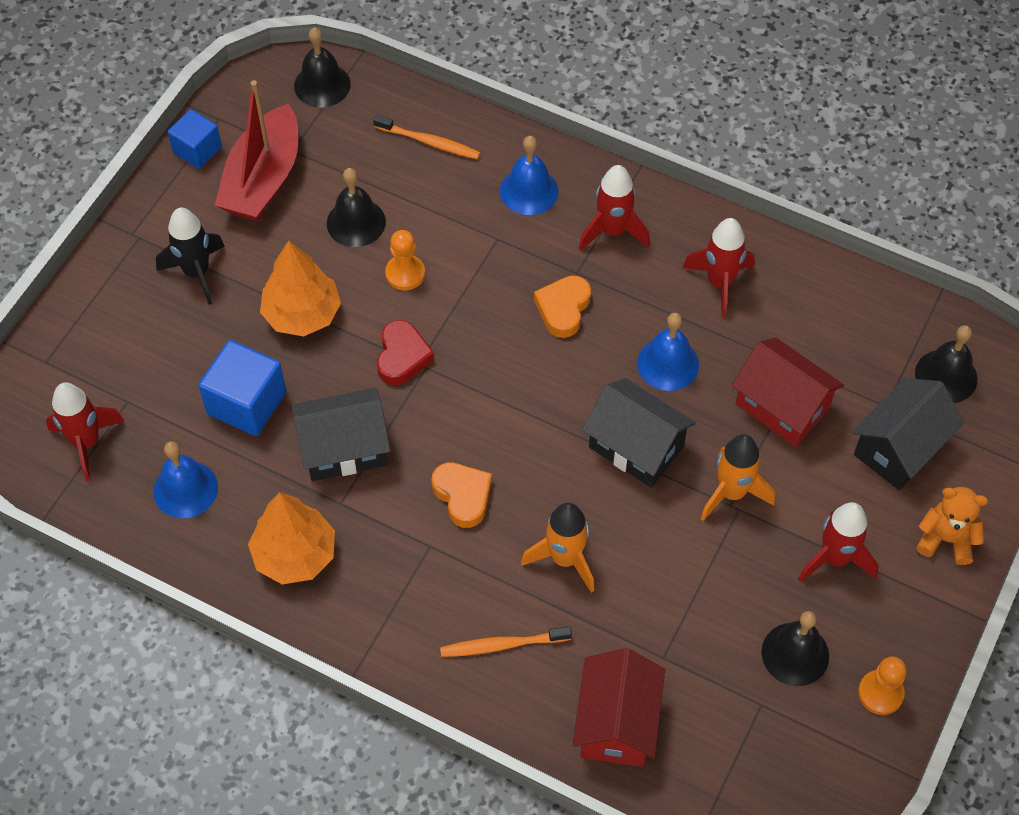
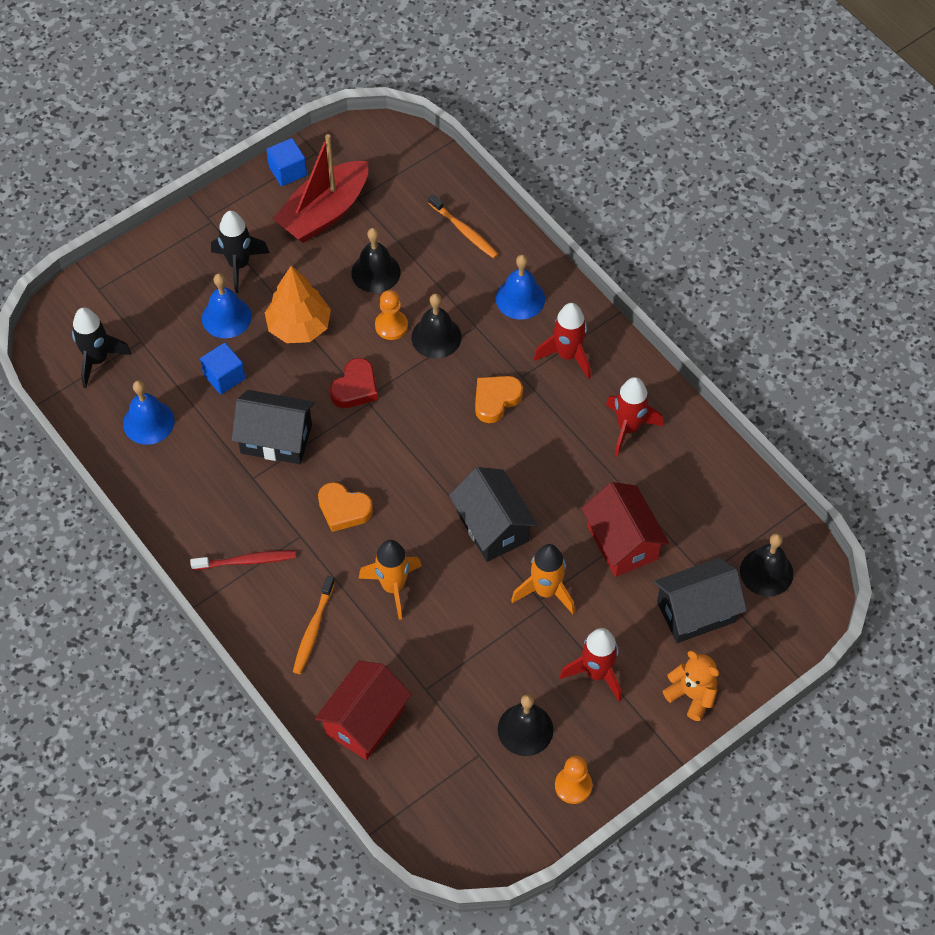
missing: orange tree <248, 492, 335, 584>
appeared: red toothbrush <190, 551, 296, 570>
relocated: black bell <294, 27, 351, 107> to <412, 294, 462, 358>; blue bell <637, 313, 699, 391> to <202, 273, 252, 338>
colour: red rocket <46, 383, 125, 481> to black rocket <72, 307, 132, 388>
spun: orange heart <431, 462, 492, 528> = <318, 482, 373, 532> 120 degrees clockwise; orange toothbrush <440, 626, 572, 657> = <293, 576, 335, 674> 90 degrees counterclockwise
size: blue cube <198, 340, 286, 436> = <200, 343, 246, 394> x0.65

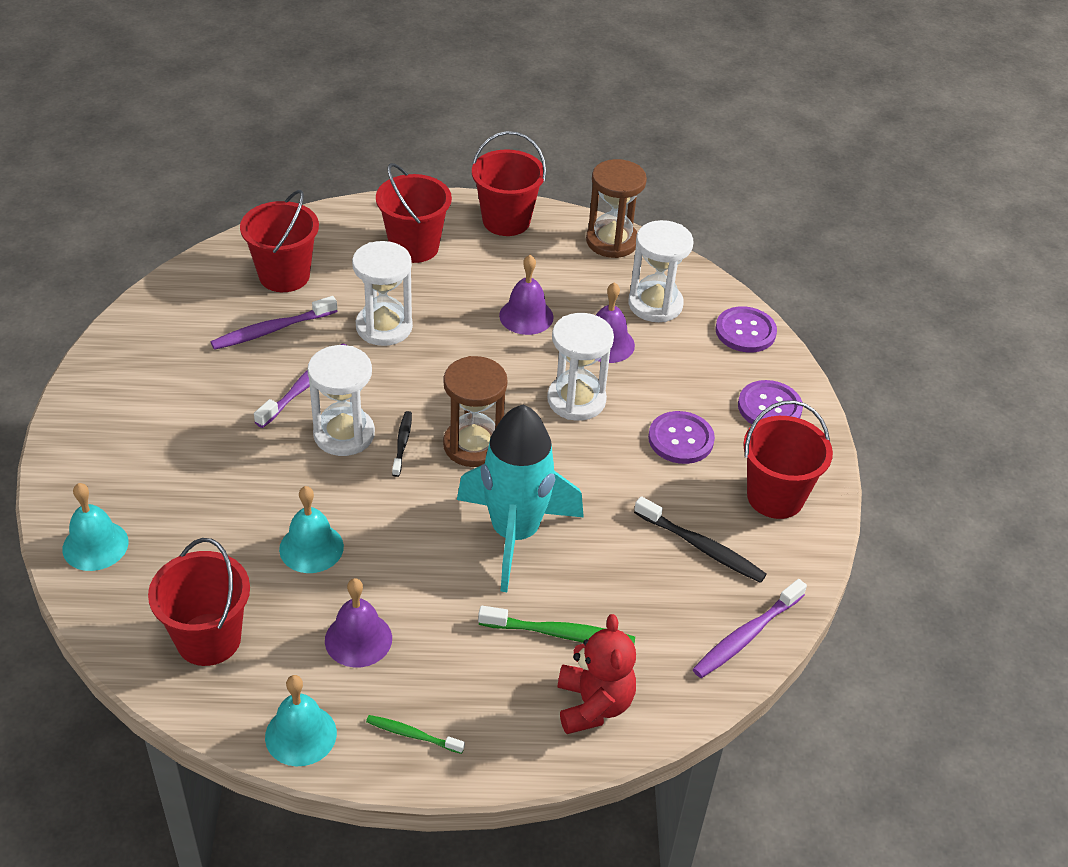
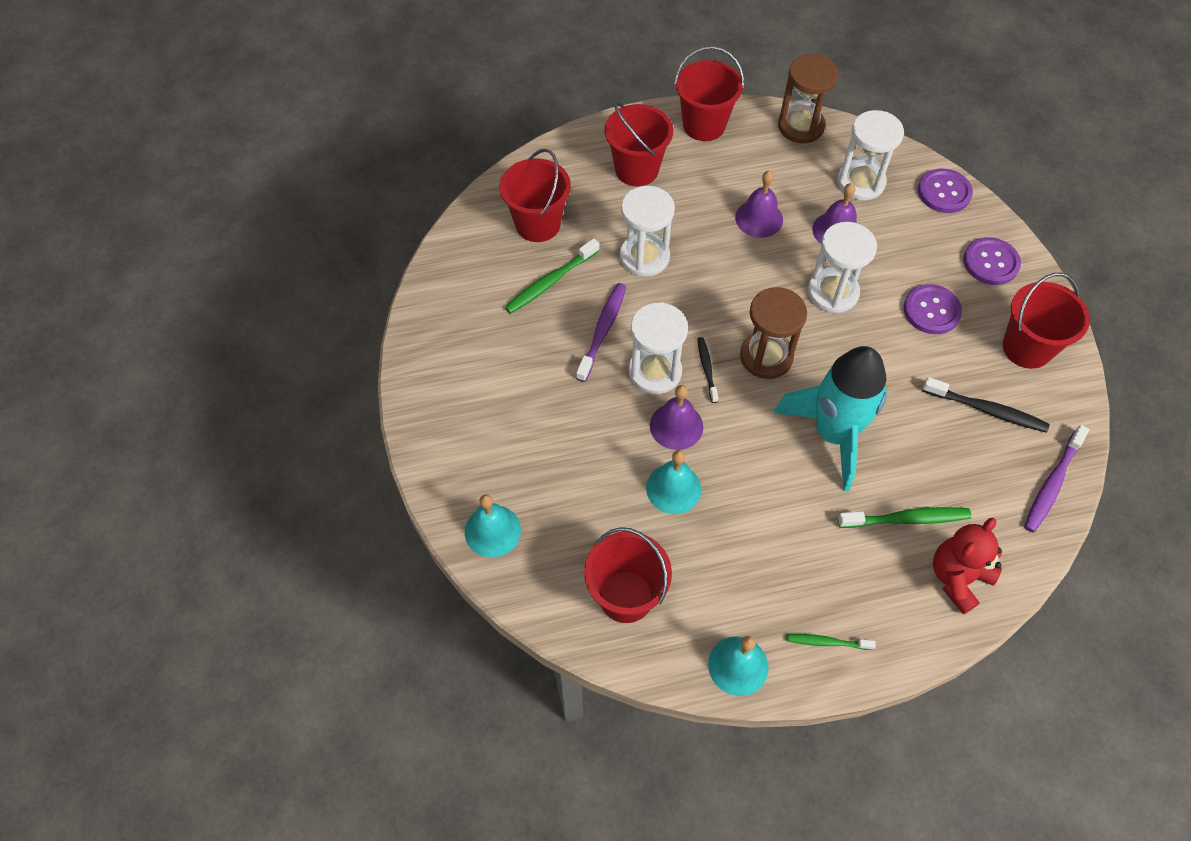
relocated: purple bell <325, 578, 392, 667> to <650, 385, 703, 450>
colour: purple toothbrush <211, 296, 337, 350> to green toothbrush <505, 238, 599, 314>
spun: red teddy bear <558, 614, 636, 734> = <933, 518, 1002, 615> 120 degrees counterclockwise

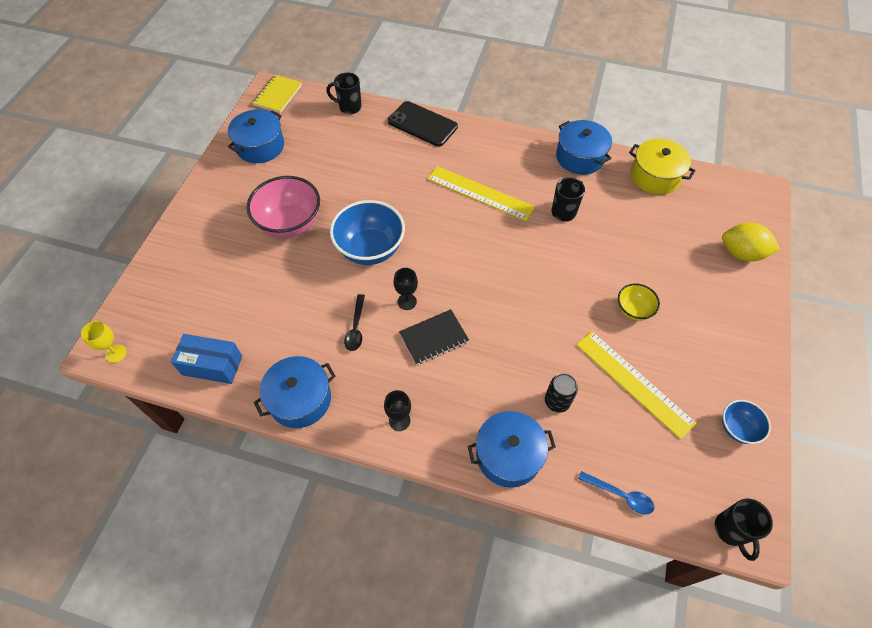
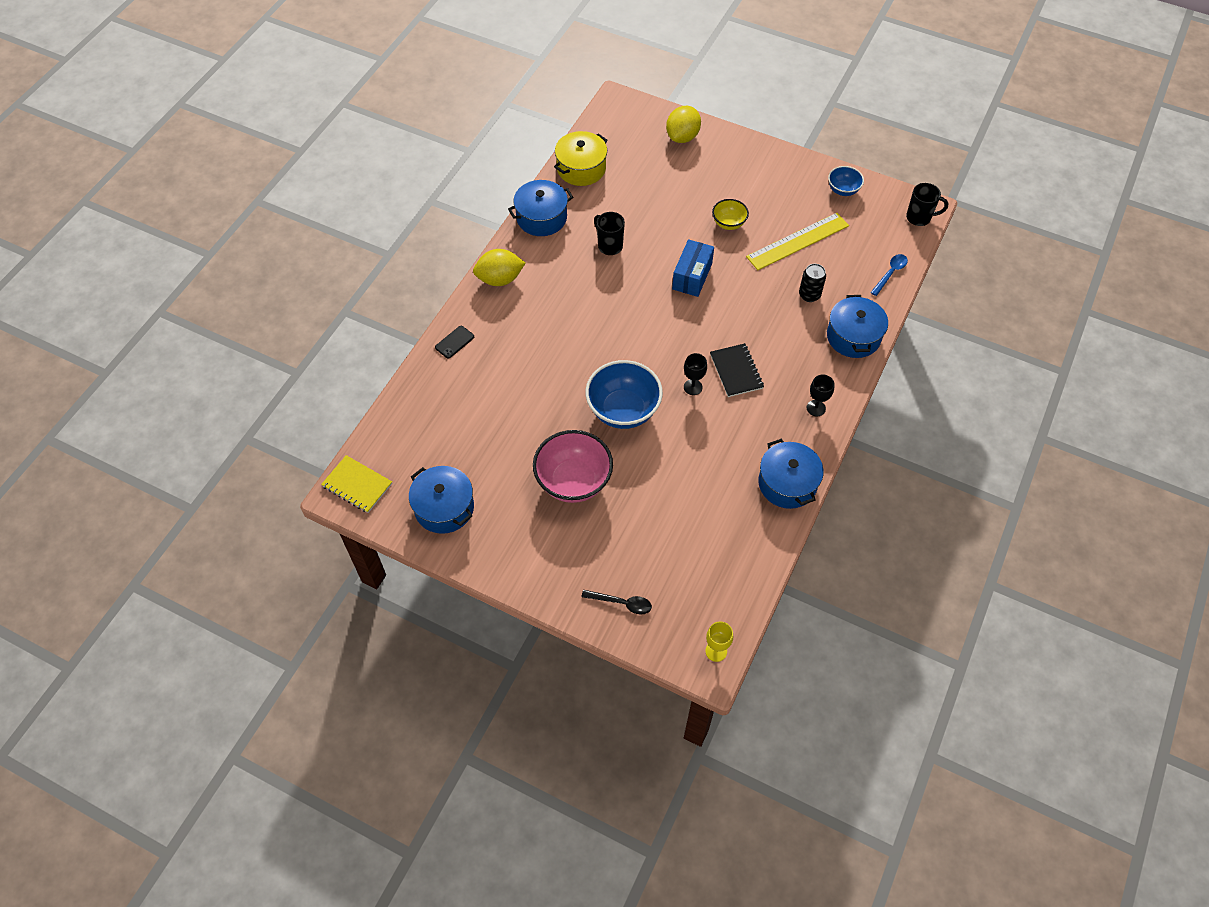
missing: black mug <326, 72, 362, 114>; yellow ruler <427, 166, 535, 221>
appeared: yellow lemon <473, 249, 525, 286>
relocated: blue box <171, 334, 242, 384> to <672, 239, 714, 297>; black spoon <344, 294, 365, 351> to <581, 590, 652, 615>
size: black phone <388, 101, 458, 147> = <435, 326, 474, 359> x0.50

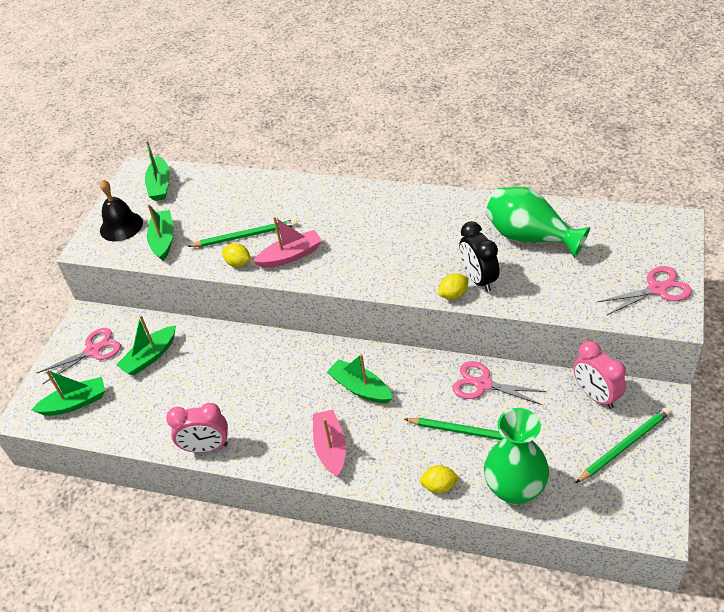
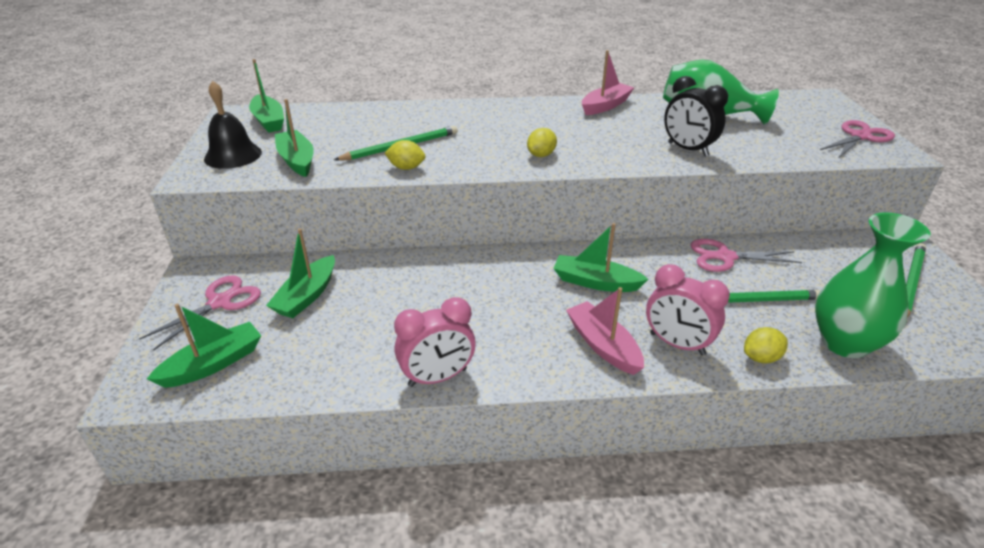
relocated: pink boat <253, 217, 322, 268> to <582, 50, 635, 115>; yellow lemon <438, 273, 469, 300> to <527, 128, 557, 157>; pink clock <573, 341, 626, 409> to <646, 264, 730, 356>

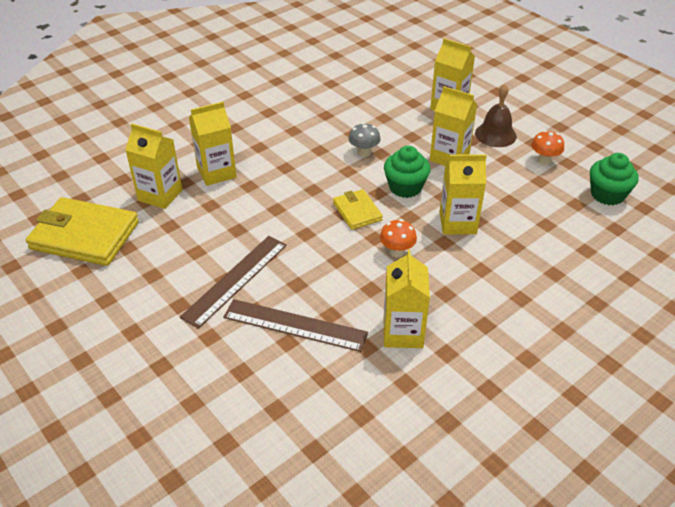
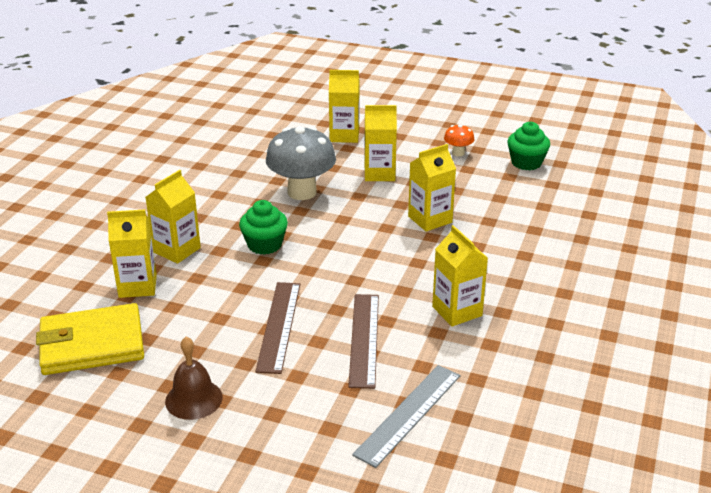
missing: yellow wallet <333, 189, 383, 230>; orange mushroom <380, 219, 417, 258>
appeared: grey ruler <352, 365, 461, 468>
relocated: green cupcake <384, 146, 431, 198> to <239, 200, 288, 255>; brown bell <475, 84, 517, 147> to <165, 337, 223, 420>
spun: brown ruler <223, 299, 368, 352> = <348, 294, 379, 389> 75 degrees counterclockwise
size: grey mushroom <349, 123, 381, 157> = <266, 126, 336, 200> x2.15

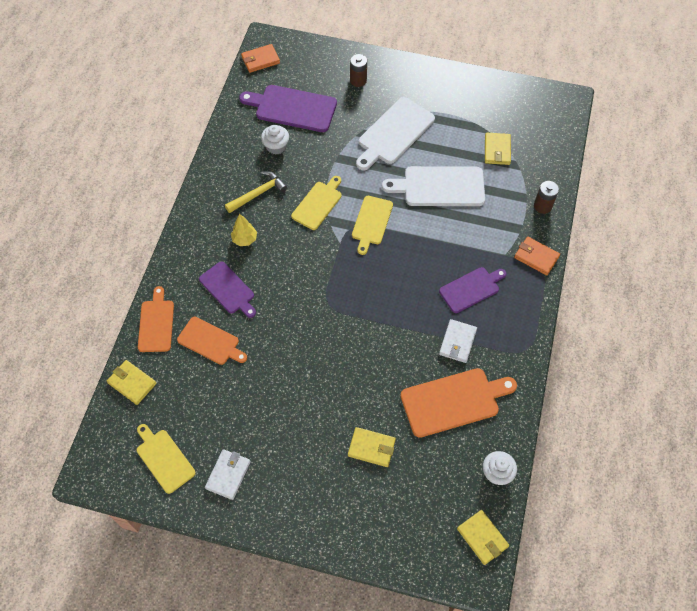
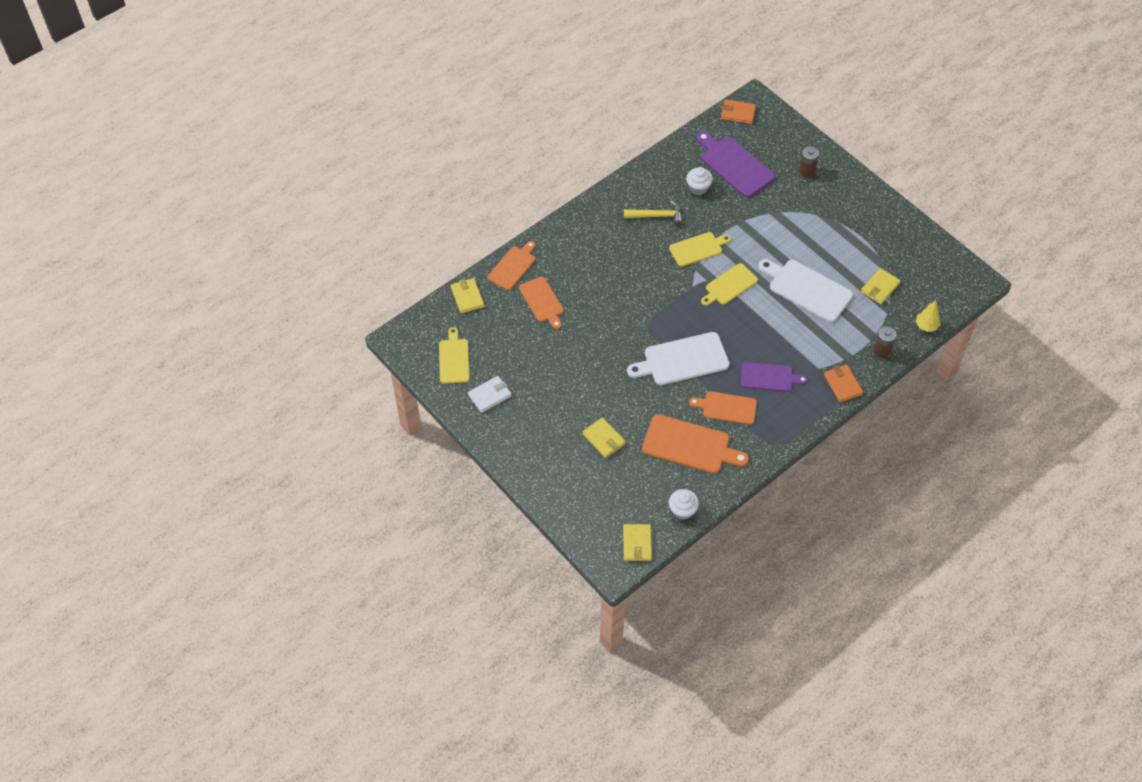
missing: purple cutting board <199, 262, 256, 318>
relocated: yellow tree <231, 214, 257, 246> to <916, 300, 941, 332>; white cutting board <356, 97, 435, 170> to <627, 332, 730, 385>
exchanged: white wallet <439, 319, 477, 363> to orange cutting board <689, 391, 757, 425>

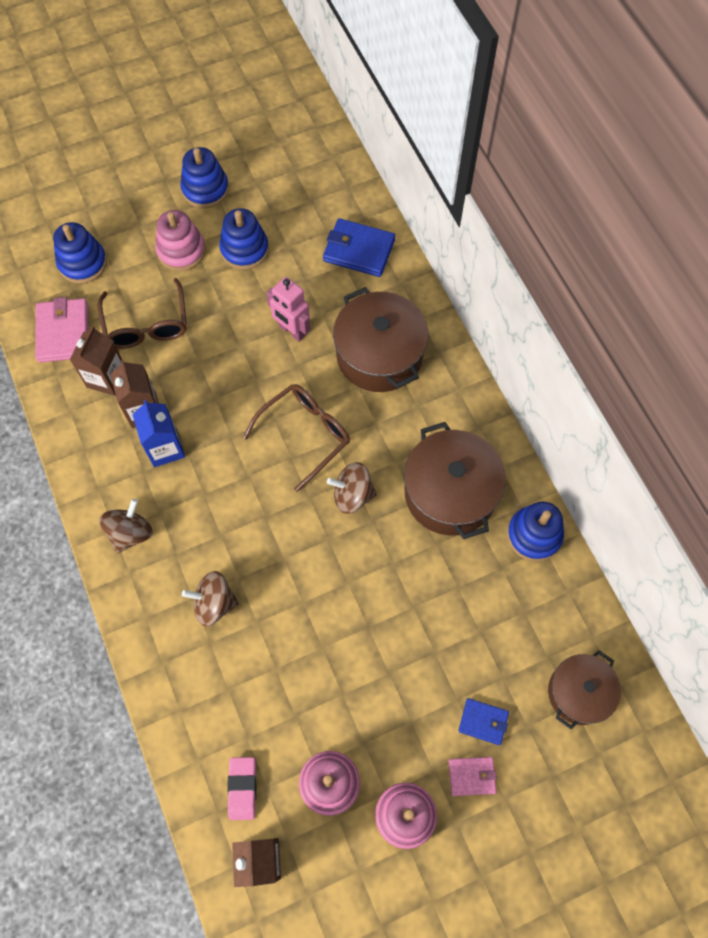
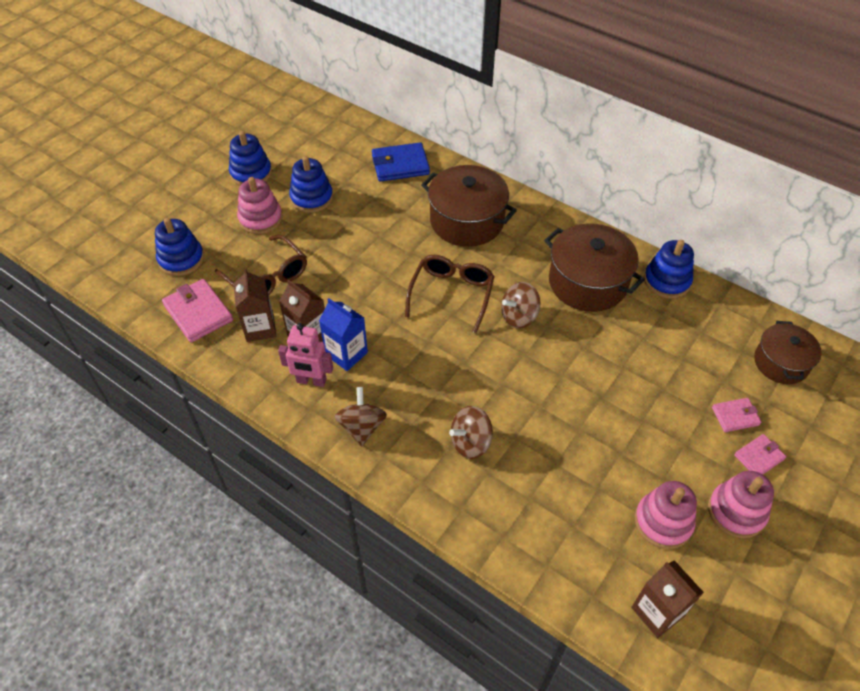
missing: pink eraser <227, 757, 256, 820>
relocated: pink robot <266, 277, 310, 342> to <278, 323, 333, 387>
colour: blue wallet <458, 698, 509, 745> to pink wallet <712, 398, 761, 432>

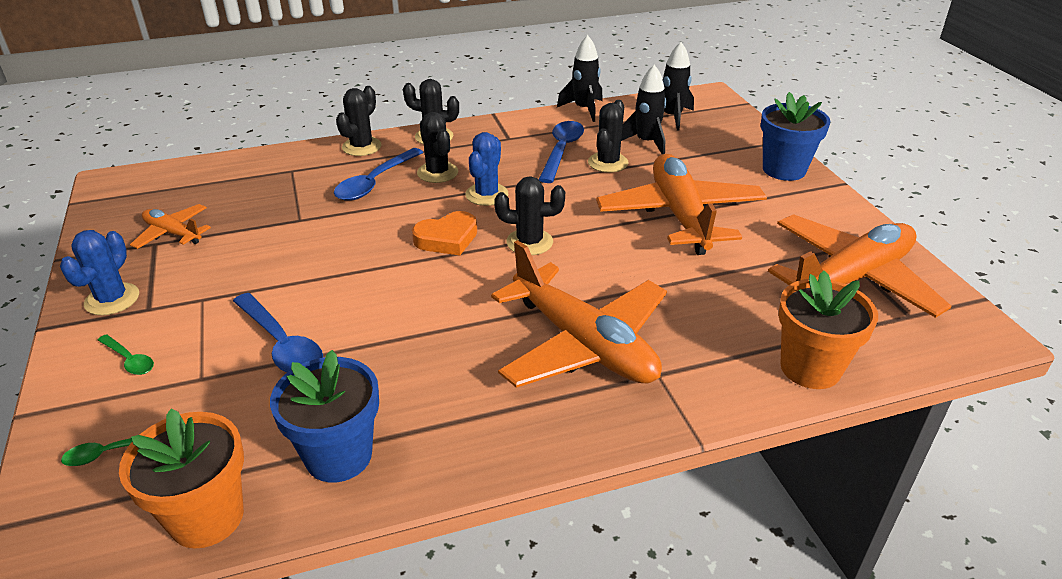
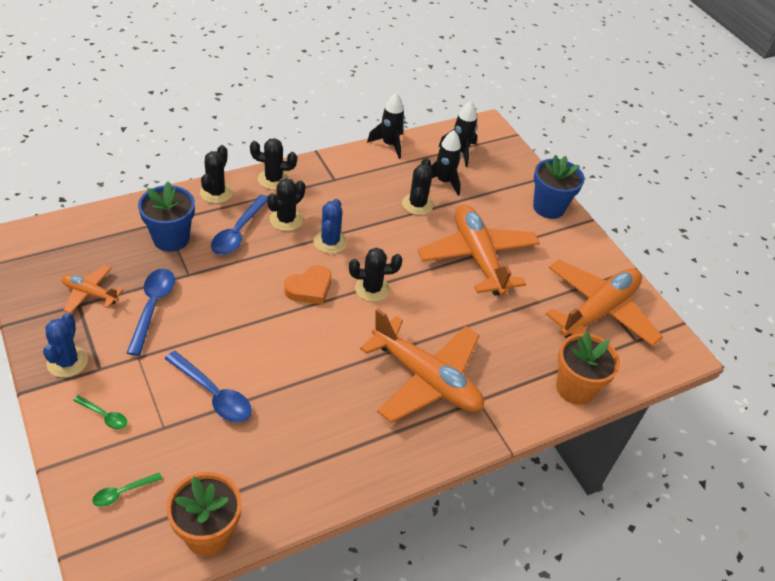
relocated: blue flower pot <270, 350, 379, 483> to <138, 181, 195, 252>; blue spoon <539, 121, 584, 183> to <127, 269, 175, 356>
spun: black cactus <417, 112, 458, 183> = <267, 178, 305, 231> 75 degrees clockwise

